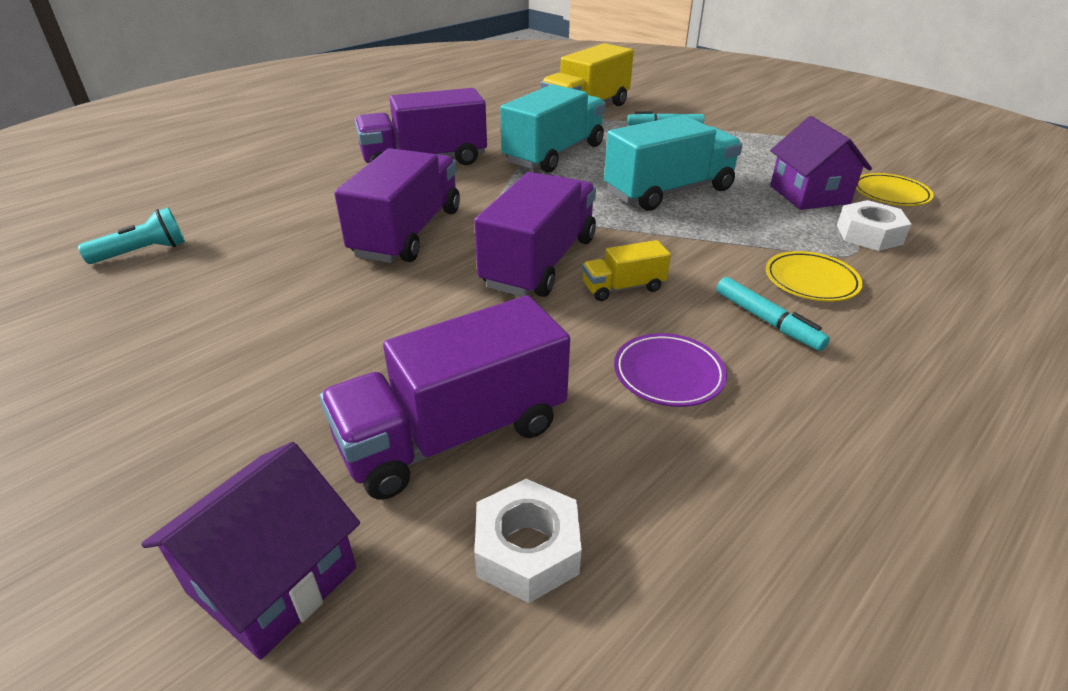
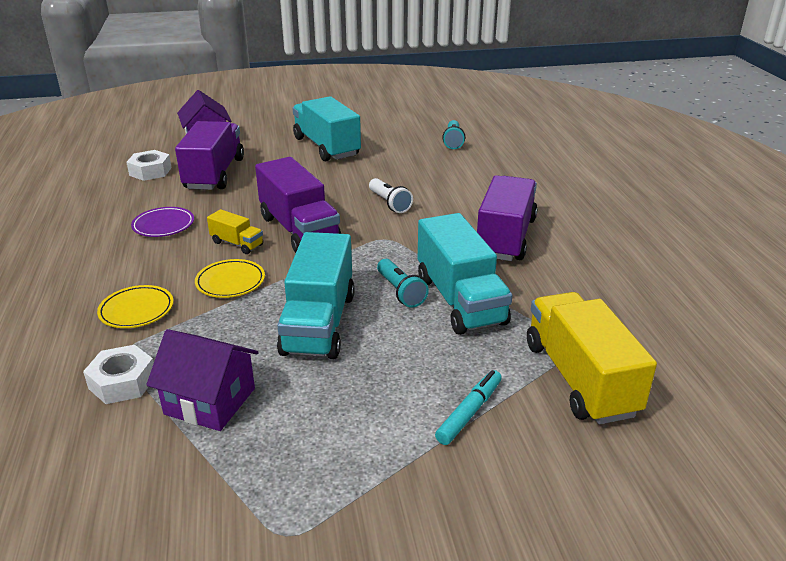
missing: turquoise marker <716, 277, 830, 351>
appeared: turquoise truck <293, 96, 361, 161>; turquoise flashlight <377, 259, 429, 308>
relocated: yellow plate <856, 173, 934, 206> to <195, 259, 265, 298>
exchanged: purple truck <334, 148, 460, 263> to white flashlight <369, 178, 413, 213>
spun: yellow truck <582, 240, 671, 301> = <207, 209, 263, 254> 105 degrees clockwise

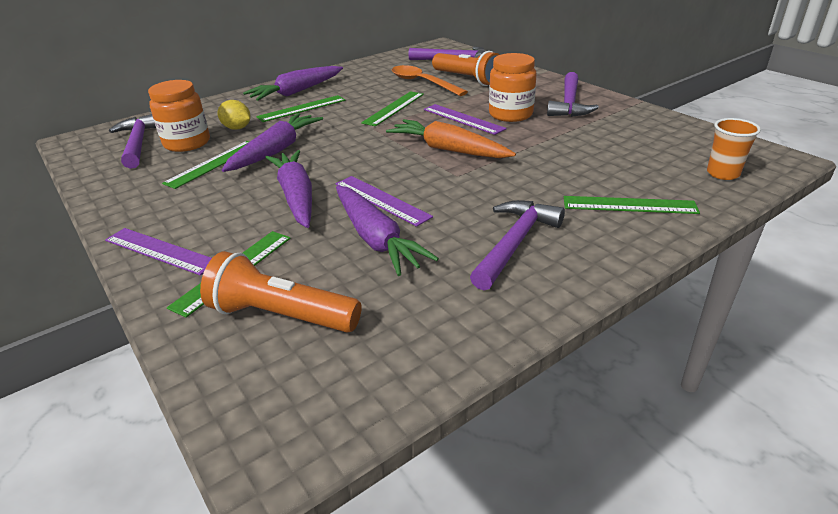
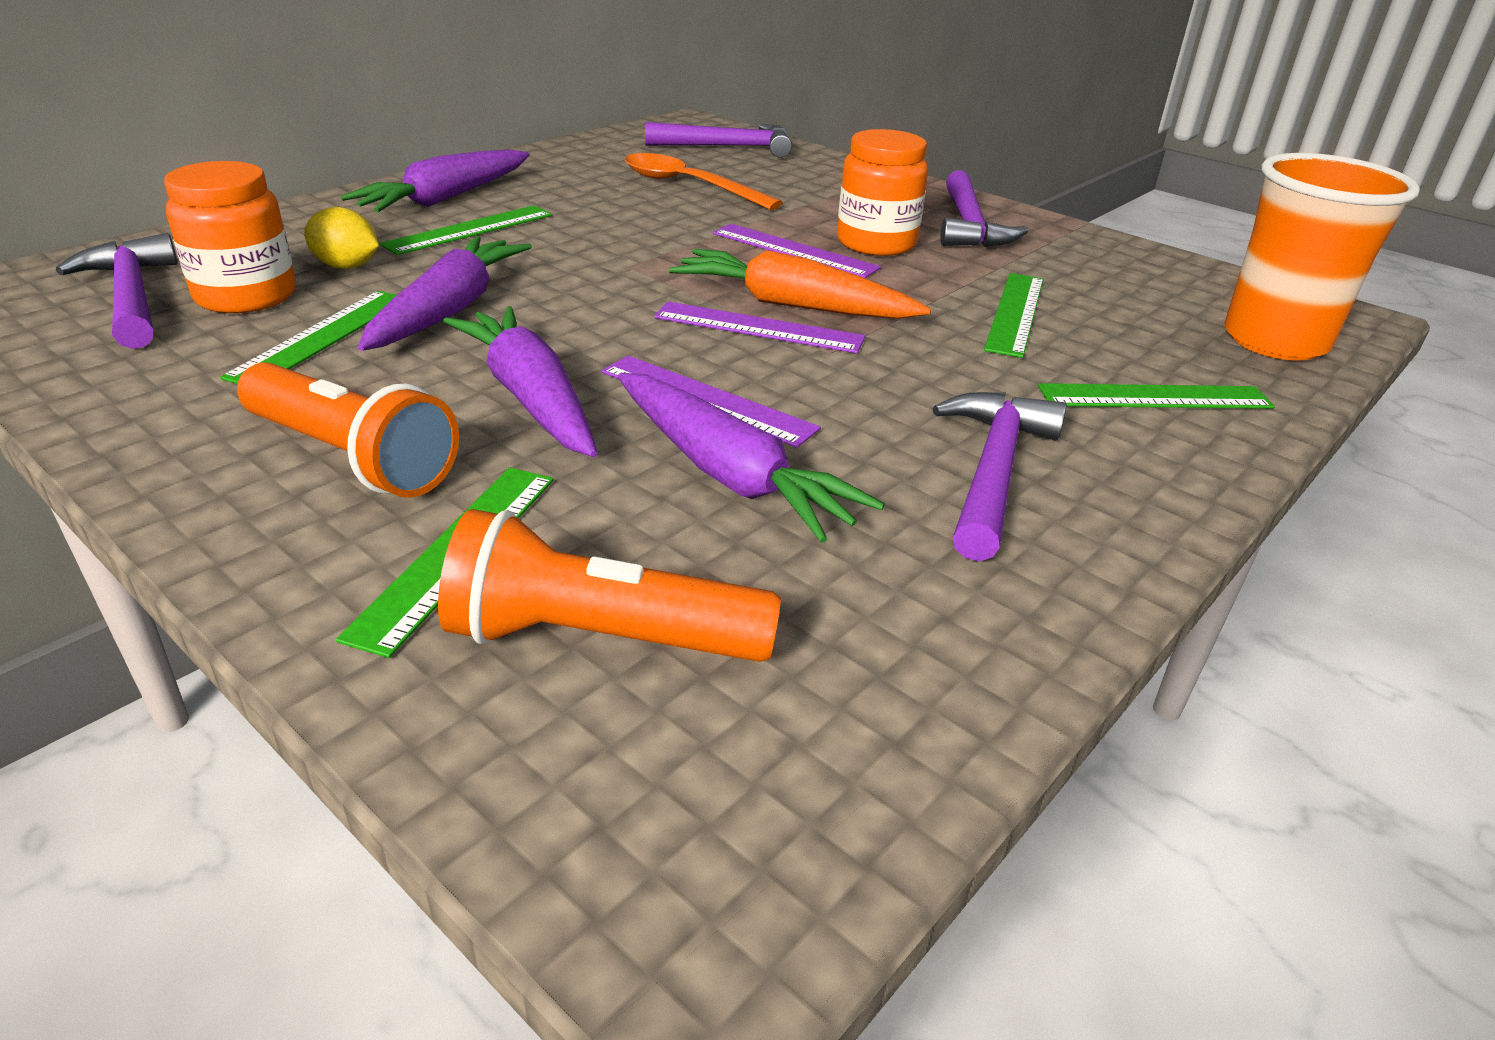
relocated: purple ruler <105, 228, 212, 276> to <654, 301, 865, 354>; green ruler <361, 91, 424, 126> to <984, 273, 1044, 358>; orange flashlight <432, 51, 500, 86> to <237, 362, 459, 498>
size: orange cup <707, 118, 761, 180> = <1225, 153, 1420, 360> x1.90

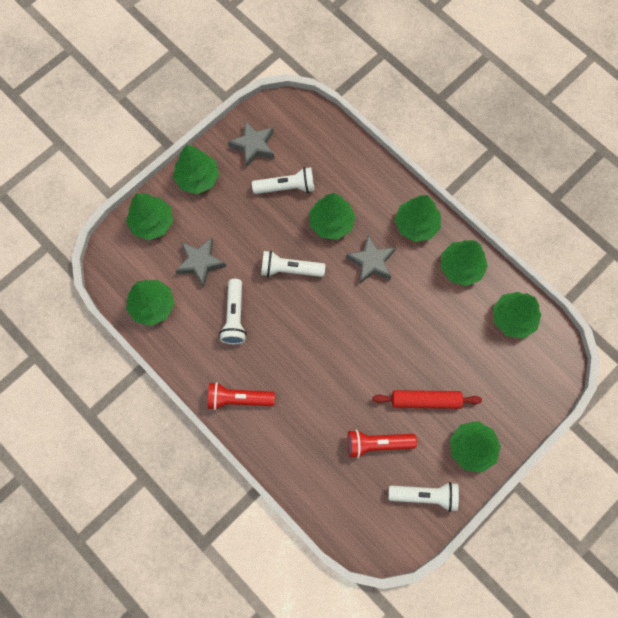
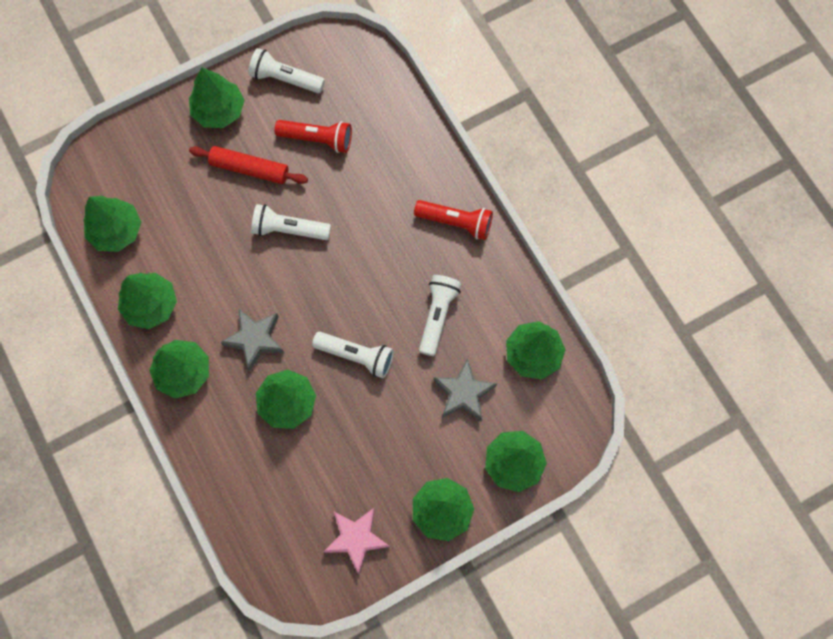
relocated: white flashlight <252, 167, 314, 194> to <251, 204, 331, 240>
colour: grey star <228, 120, 274, 168> to pink star <324, 508, 390, 574>

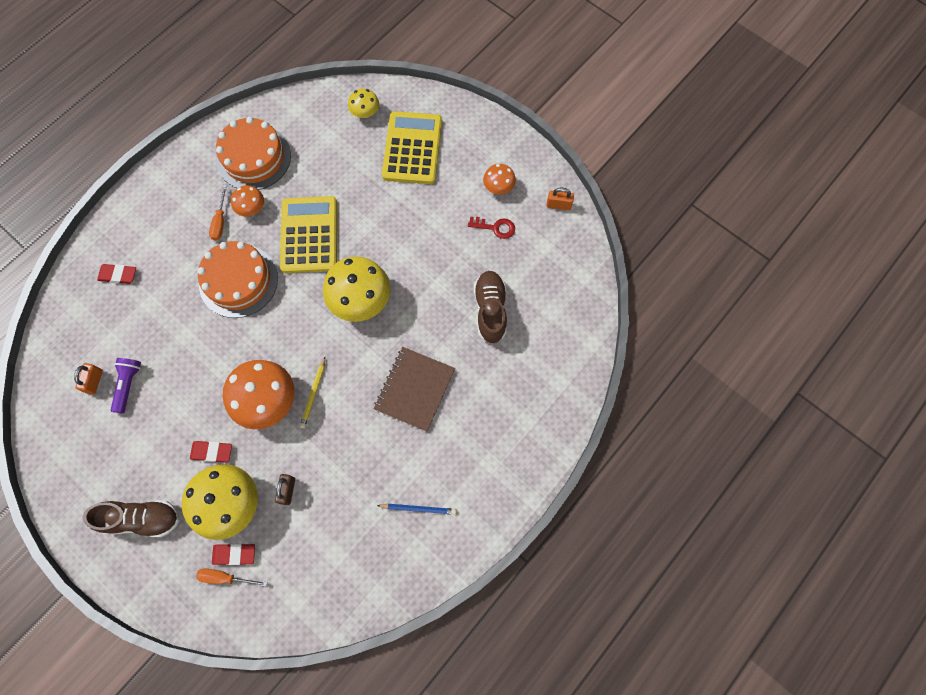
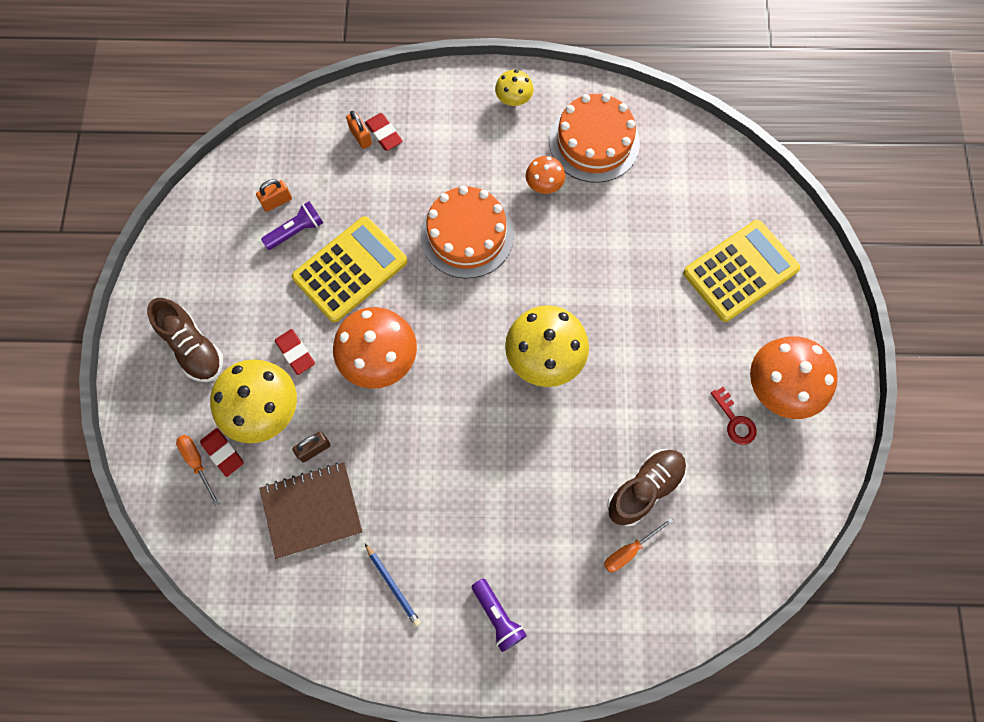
missing: yellow pencil <300, 357, 325, 428>
appeared: purple flashlight <472, 578, 527, 652>
relocated: orange screwdriver <209, 185, 227, 240> to <604, 518, 673, 572>; yellow calculator <280, 196, 337, 273> to <292, 216, 408, 323>; yellow mushroom <348, 88, 379, 118> to <495, 70, 534, 106>; brown notebook <374, 347, 455, 432> to <260, 462, 362, 559>; orange padlock <547, 188, 574, 210> to <346, 111, 372, 149>
size: orange mushroom <483, 164, 516, 195> = <750, 336, 838, 419> x1.93

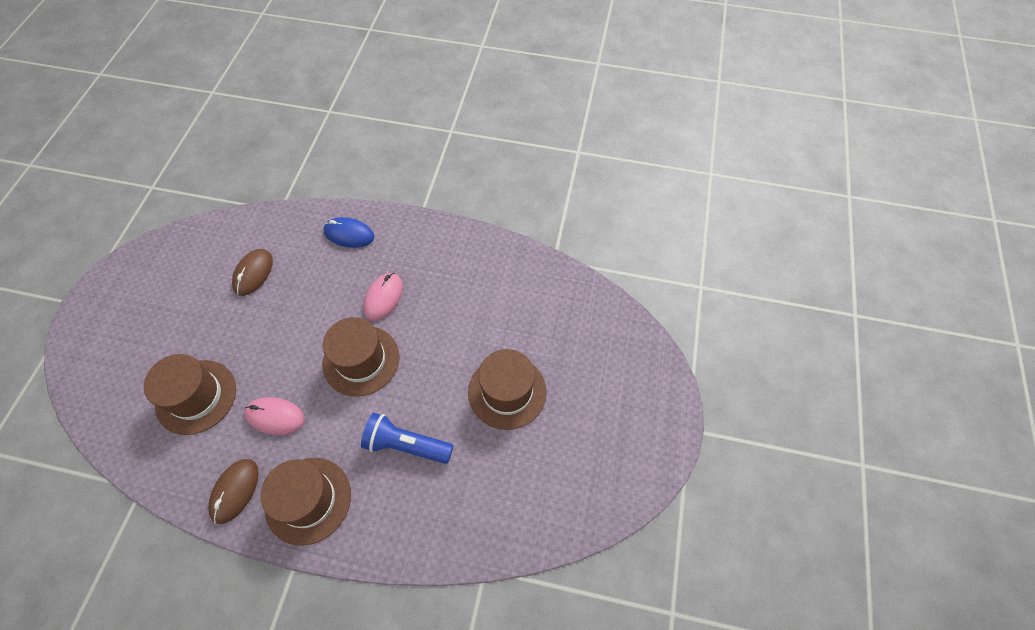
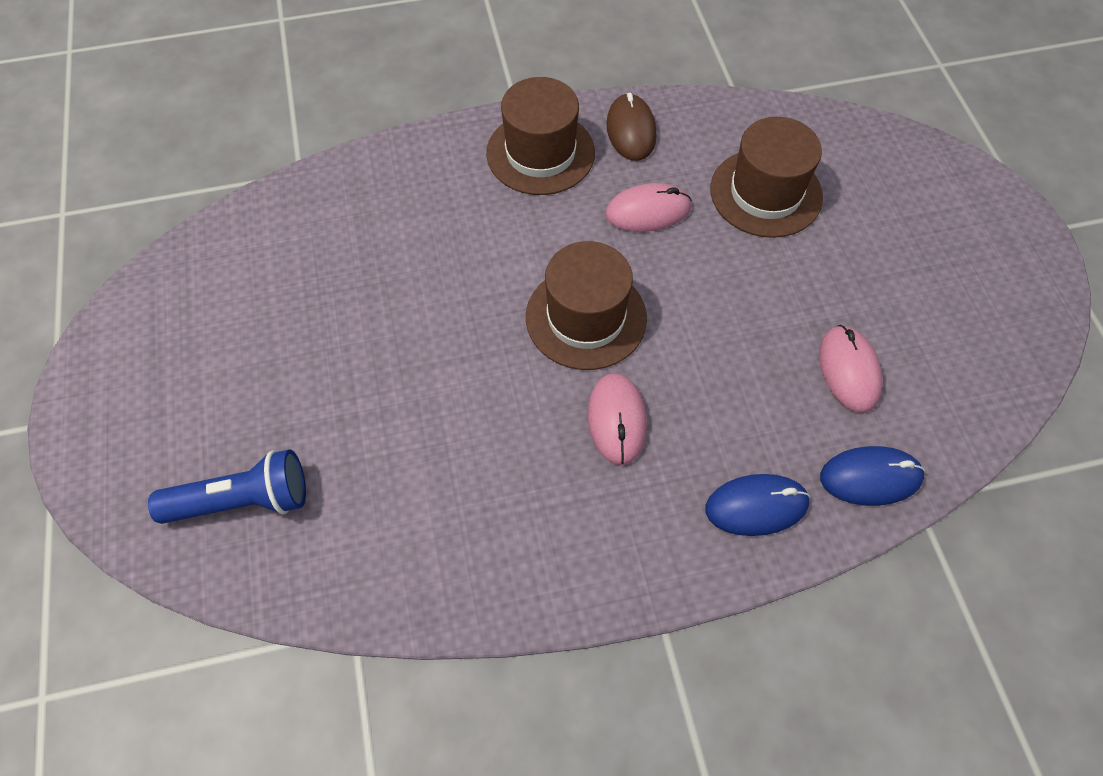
missing: brown hat <468, 349, 547, 430>
appeared: blue mouse <820, 446, 925, 506>
relocated: blue flashlight <361, 413, 453, 464> to <148, 449, 306, 524>
colour: brown mouse <232, 249, 273, 296> to pink mouse <819, 325, 883, 413>

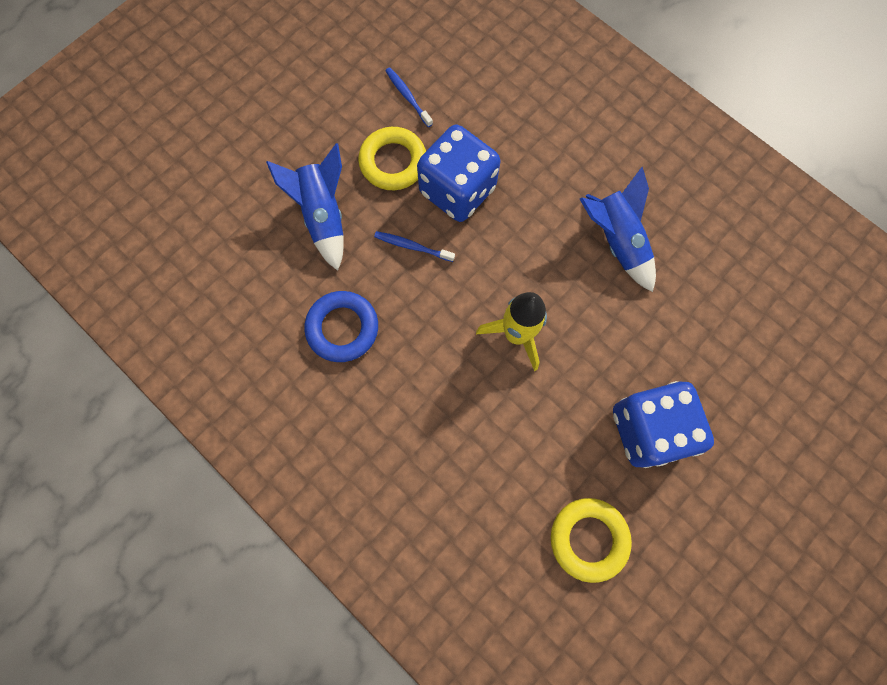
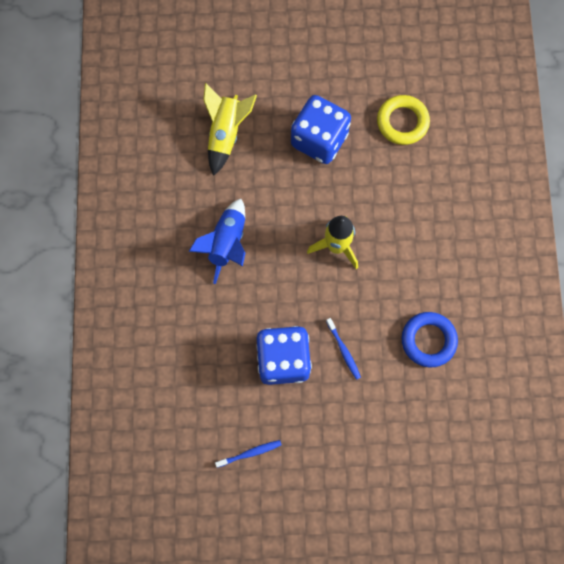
missing: blue rocket <266, 143, 344, 271>; yellow ring <358, 127, 426, 190>
appeared: yellow rocket <203, 83, 257, 176>
spun: blue toothbrush <385, 67, 433, 127> = <215, 440, 281, 468> 120 degrees counterclockwise

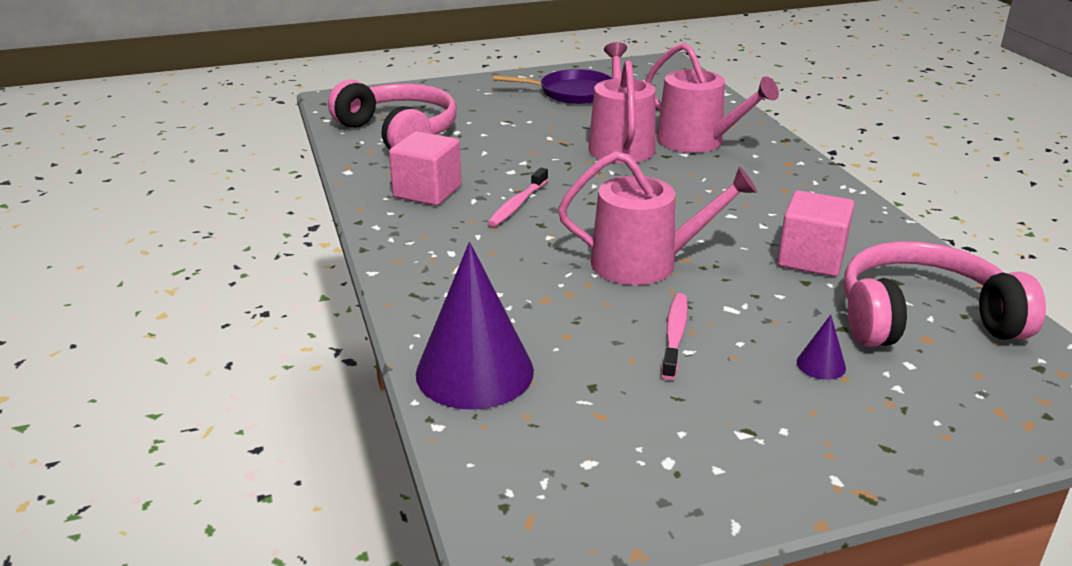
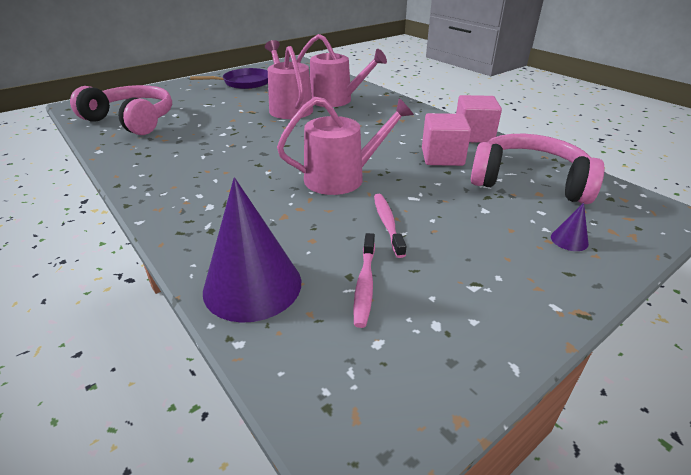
relocated: pink cube <389, 131, 461, 206> to <456, 95, 502, 143>; pink toothbrush <488, 168, 548, 227> to <353, 233, 375, 328>; purple cone <797, 315, 846, 380> to <551, 203, 589, 251>
spun: pink headphones <844, 241, 1046, 347> = <471, 134, 605, 204> 45 degrees clockwise

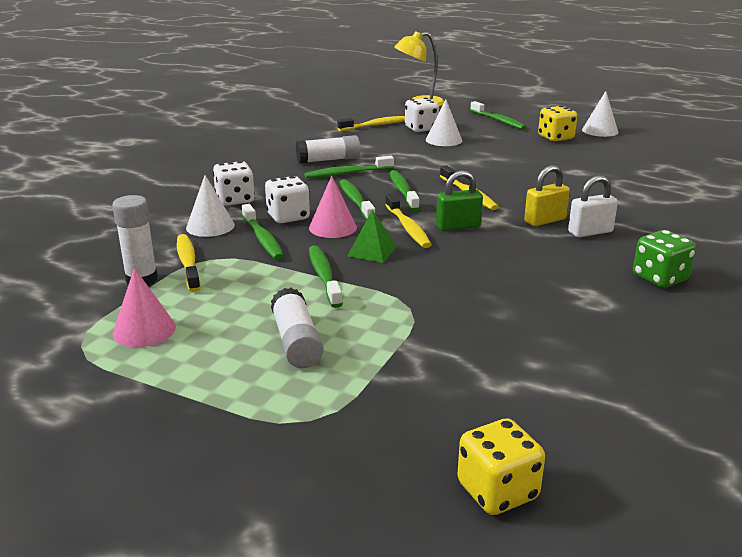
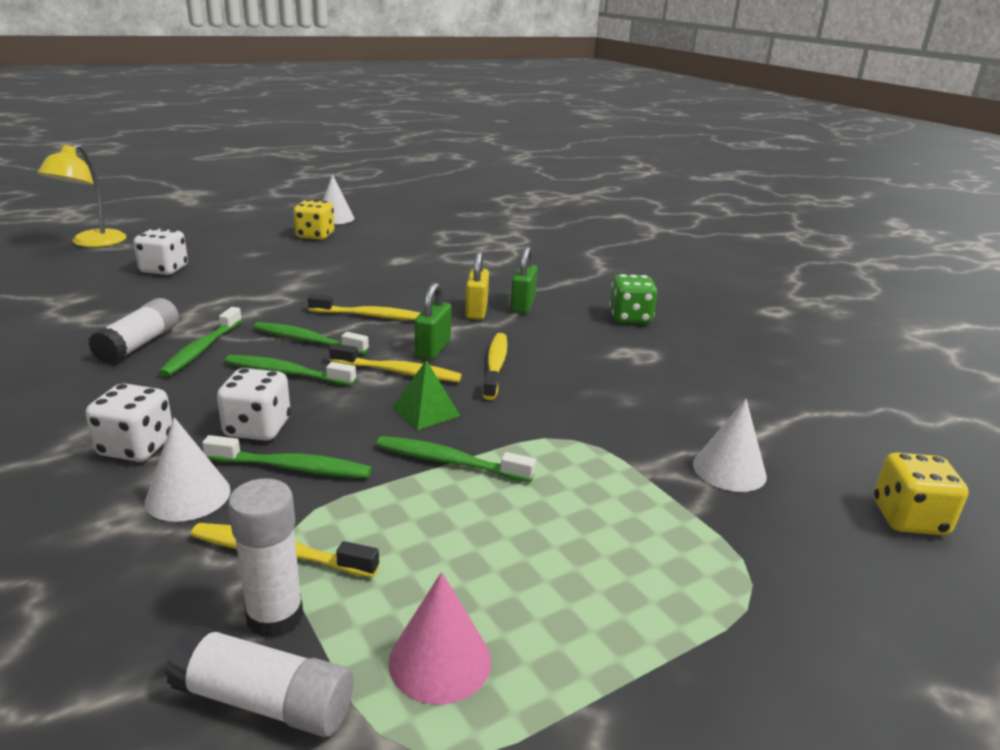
missing: pink cone <309, 176, 357, 238>; green toothbrush <470, 101, 526, 130>
relocated: white glue stick <271, 288, 323, 368> to <165, 625, 354, 737>; yellow toothbrush <337, 116, 405, 131> to <483, 333, 507, 400>; white cone <426, 99, 462, 146> to <693, 399, 767, 492>
colour: white padlock <568, 175, 618, 237> to green padlock <510, 246, 538, 314>

